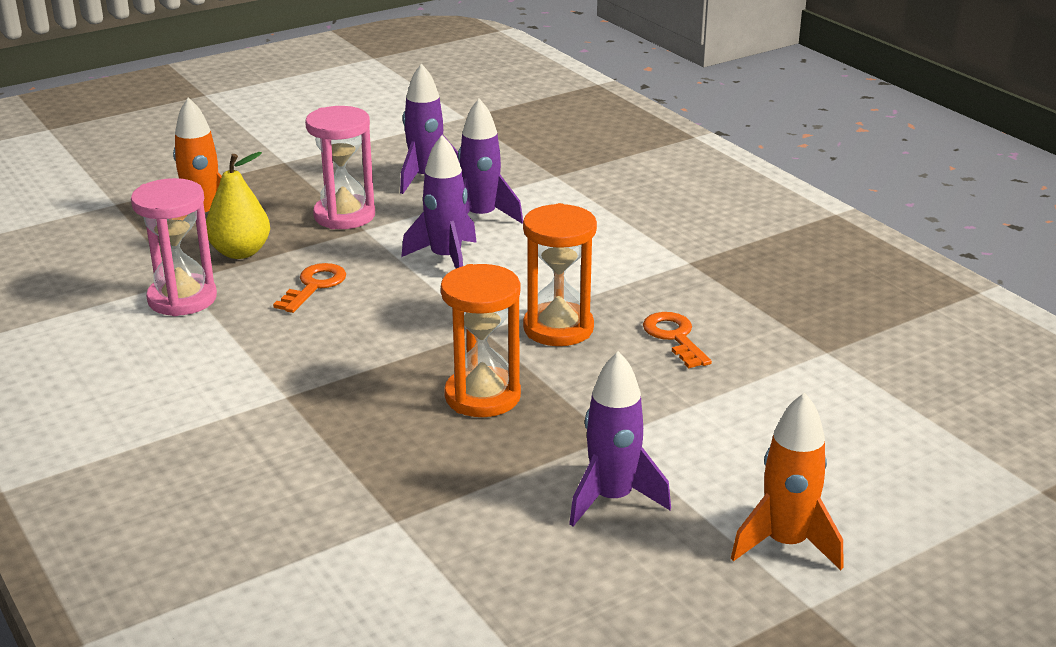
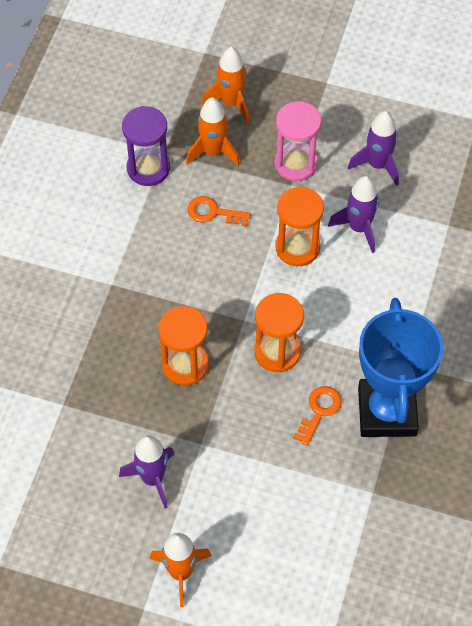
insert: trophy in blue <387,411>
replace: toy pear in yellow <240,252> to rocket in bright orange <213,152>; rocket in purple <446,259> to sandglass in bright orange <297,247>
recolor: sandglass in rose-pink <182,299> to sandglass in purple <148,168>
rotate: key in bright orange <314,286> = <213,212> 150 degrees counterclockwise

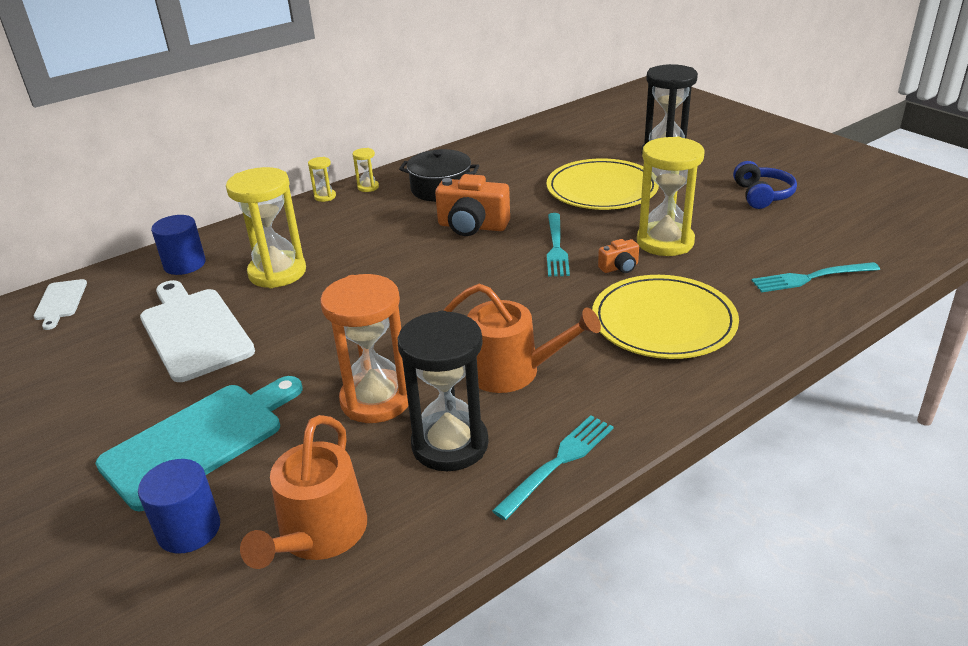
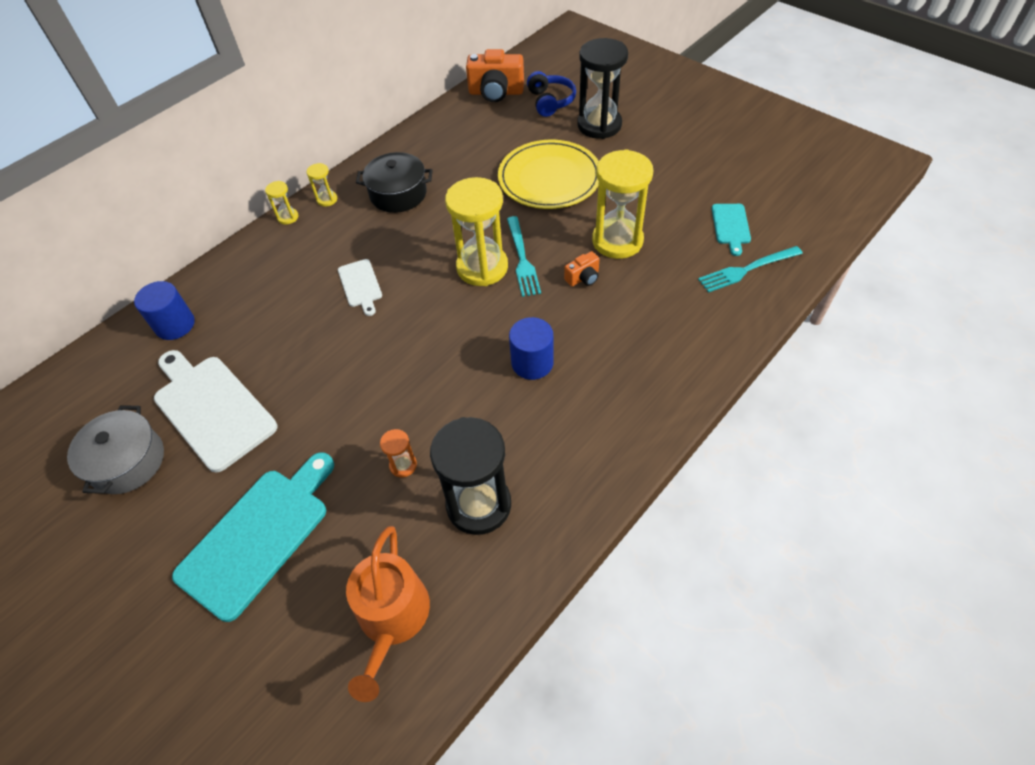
delete: watering can in bright orange <511,371>; table fork in aqua <559,462>; plate in yellow <663,321>
insert: cooking pot in gray <127,461>; bread board in aqua <731,226>
move: bread board in pure white <60,302> to <360,285>; sandglass in yellow <277,272> to <482,267>; camera in bright orange <472,226> to <496,92>; solid cylinder in blue <189,529> to <532,363>; headset in blue <762,195> to <550,101>
resize: sandglass in bright orange <376,400> = <403,465> x0.44

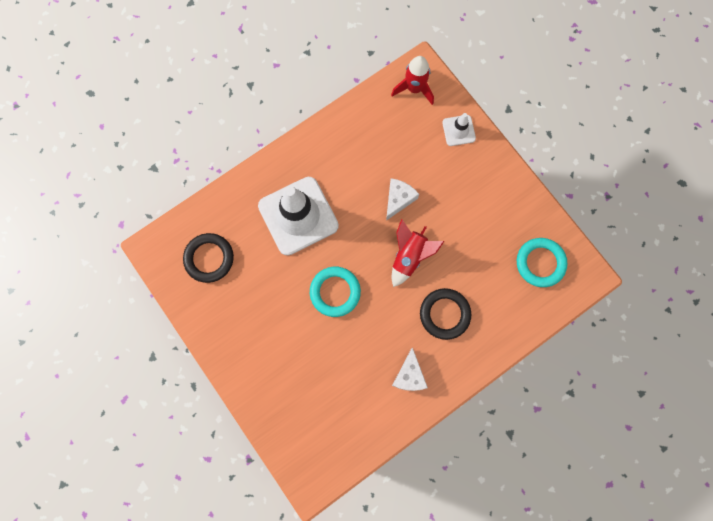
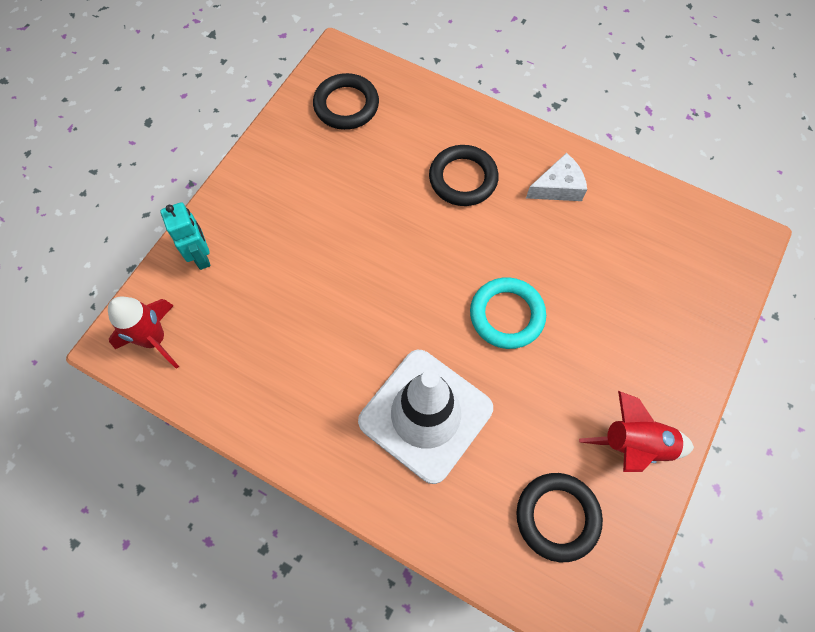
delete: cheese wedge in pure white <398,199>
move: rocket in red <409,256> to <634,445>
replace: safety cone in pure white <458,130> to robot in aqua <201,256>
recolor: torus in aqua <540,263> to torus in ebony <346,105>

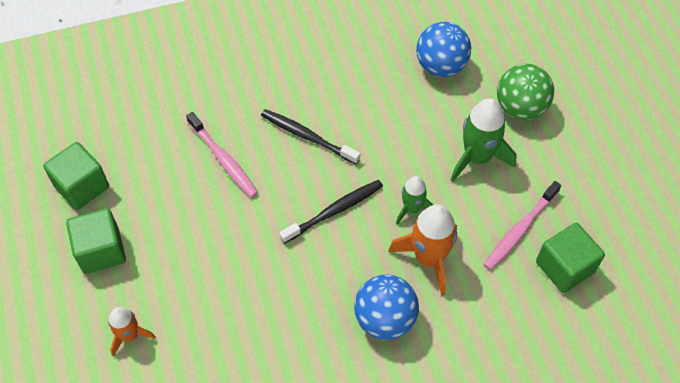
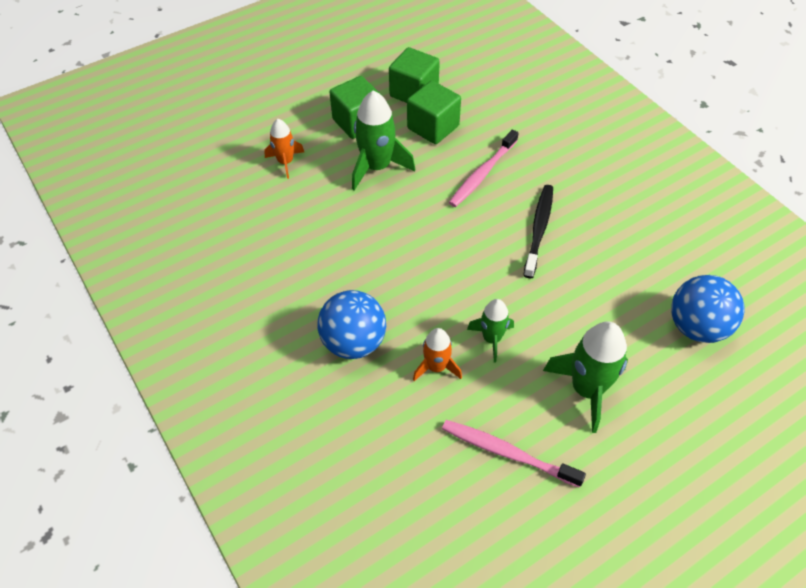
delete: tooth brush in ebony <334,211>; sphere in leaf-green <520,108>
insert: rocket in leaf-green <377,167>
move: cube in leaf-green <564,267> to <433,127>
resize: rocket in bright orange <429,259> = <436,367> x0.60

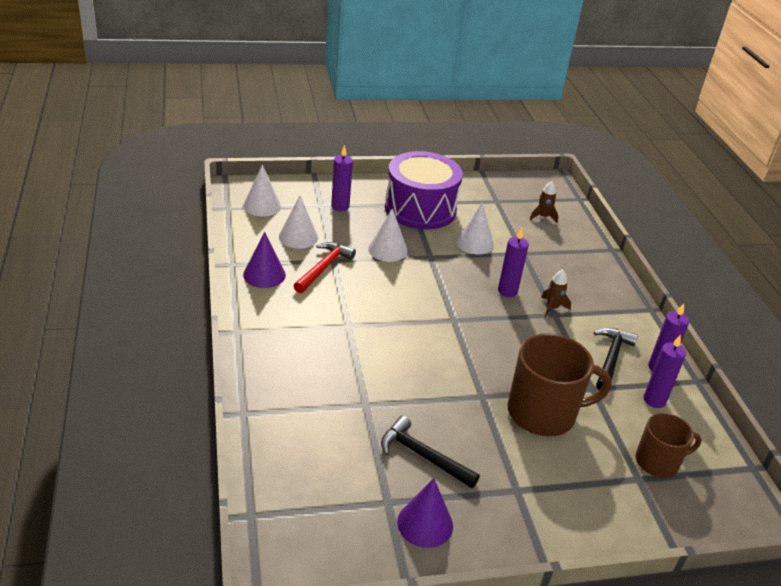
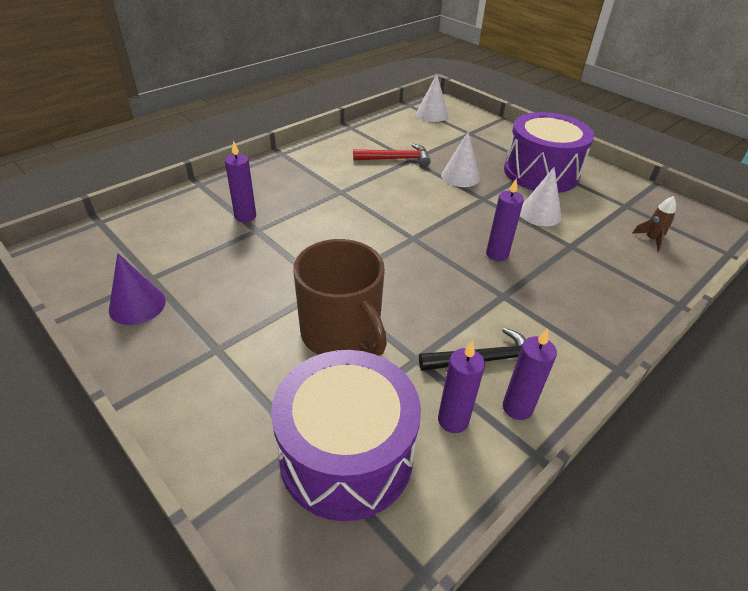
delete: solid cone in purple <264,275>; solid cone in pure white <298,236>; hammer in ebony <423,456>; rocket in dark brown <552,308>
move: pillar candle in purple <340,206> to <245,216>
replace: mug in dark brown <658,462> to snare drum in purple <346,455>

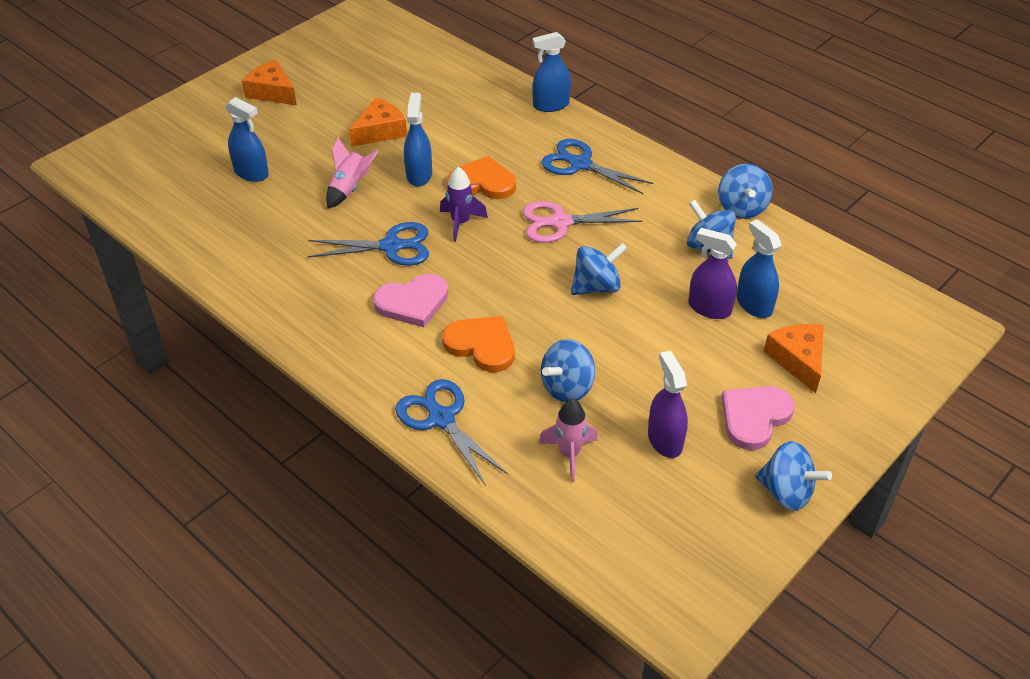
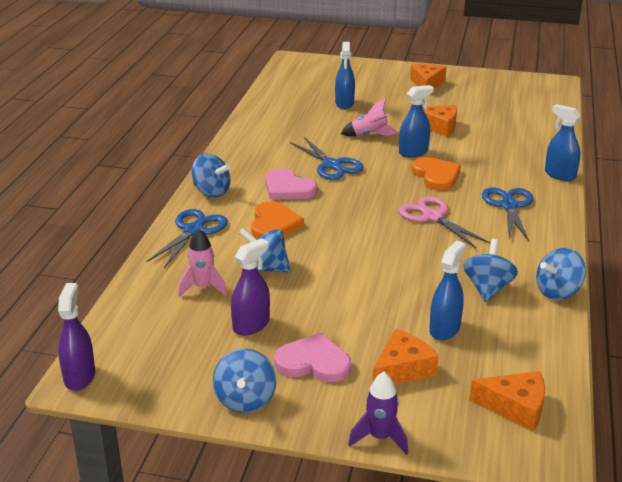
insert: cheese wedge in bright orange <515,407>
move: spray bottle in purple <709,308> to <79,377>; toy top in blue <596,287> to <211,192>; rocket in purple <460,223> to <380,438>

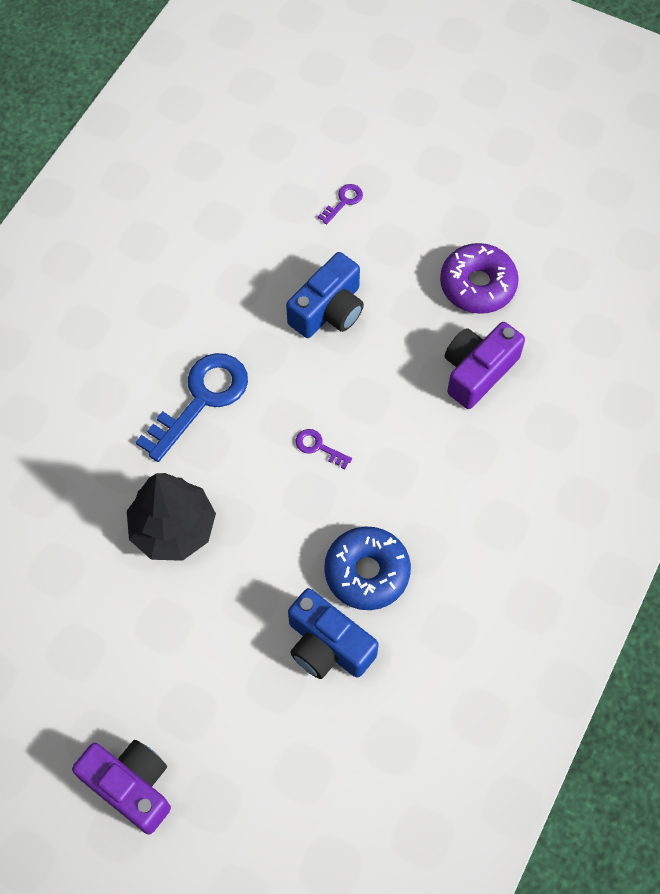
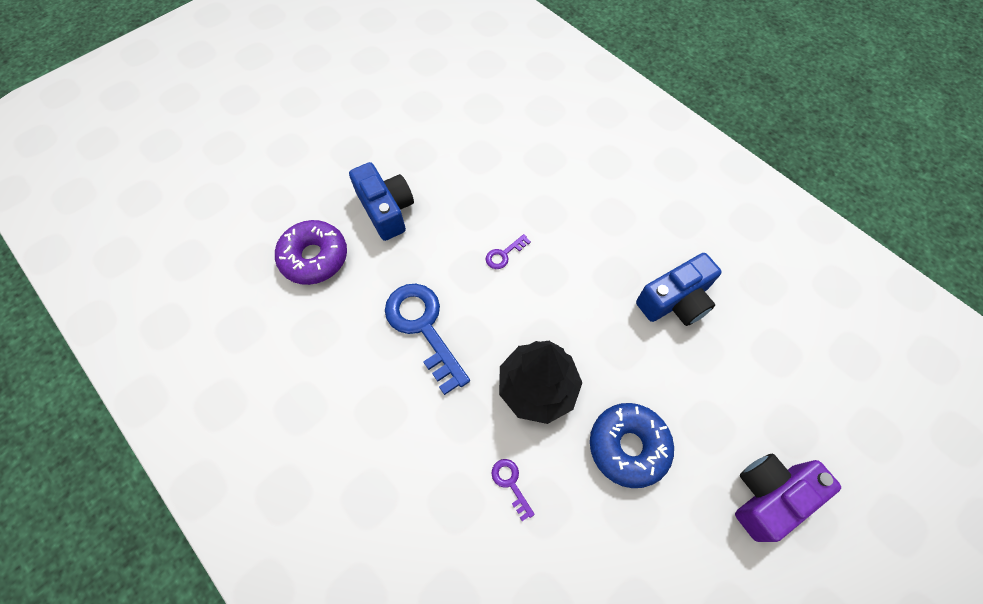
delete: camera in purple <478,371>
move: donut in purple <477,285> to <314,257>; key in purple <343,201> to <510,483>; donut in blue <367,572> to <628,446>

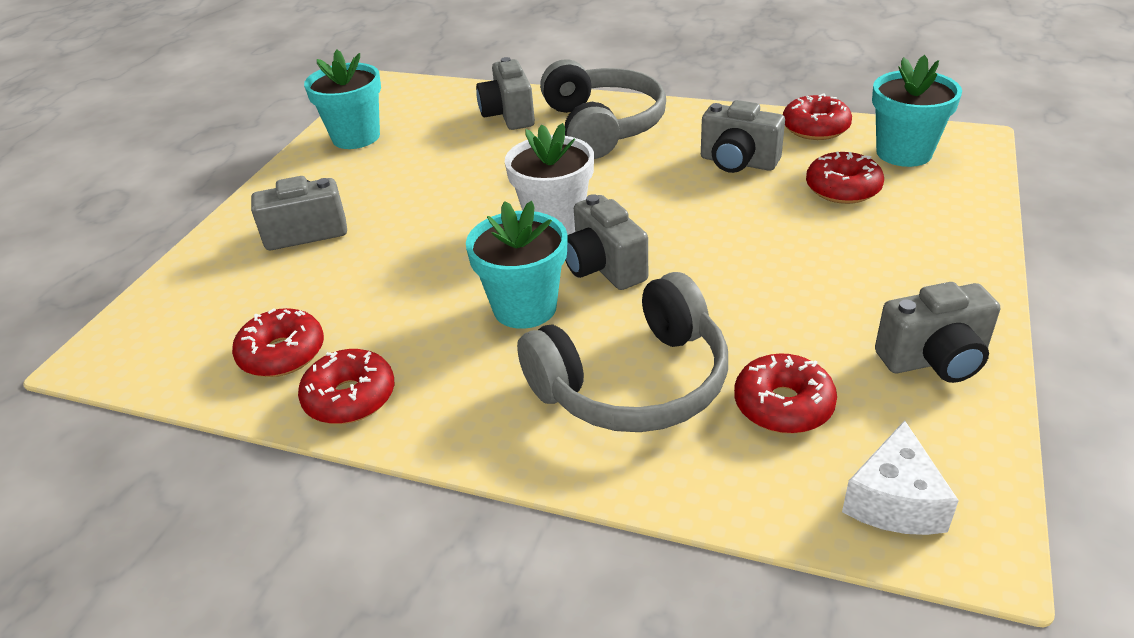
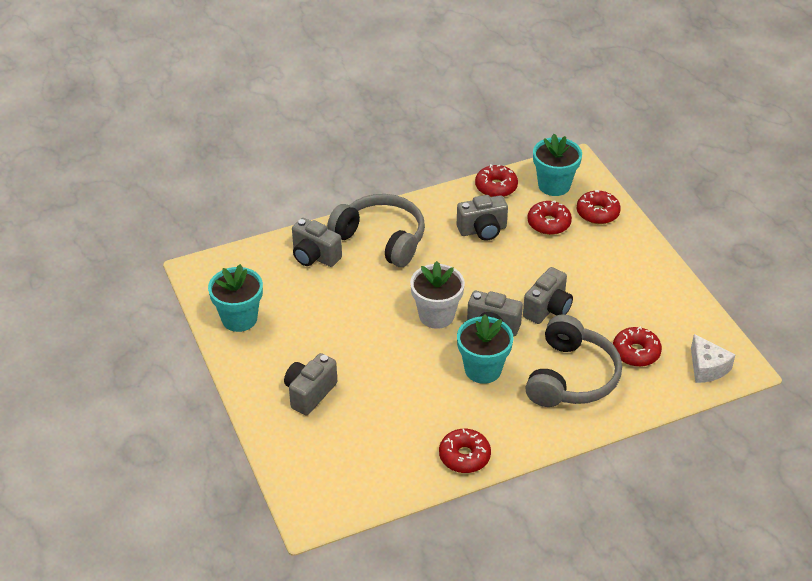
move: camera in gray <934,360> to <548,309>; donut in red <282,354> to <597,213>

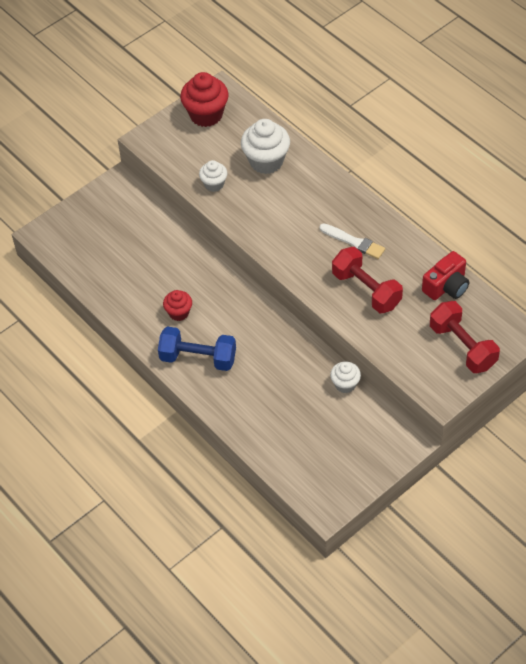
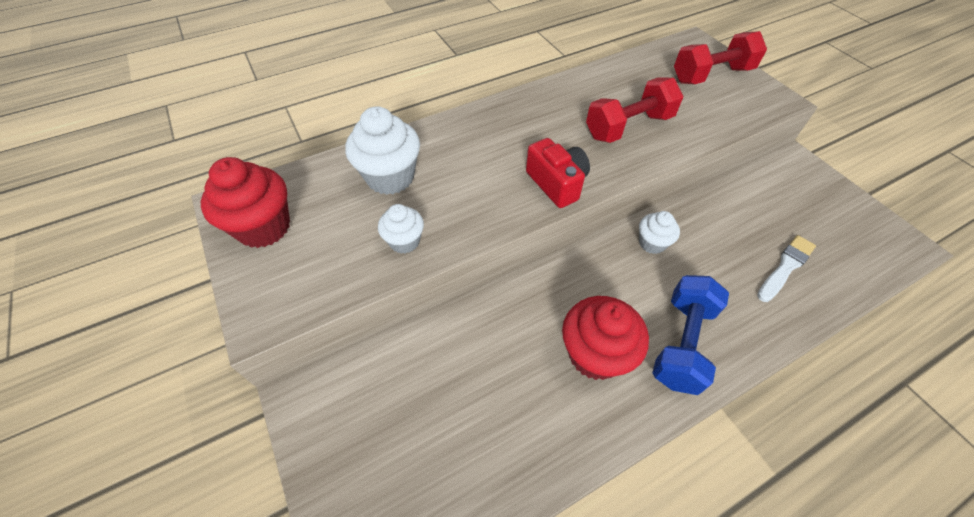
move: camera in red <446,286> to <557,183>; fairy cake in pure white <345,384> to <652,243>; paint brush in pure white <353,242> to <785,267>
resize: fairy cake in red <179,313> = <595,354> x1.74

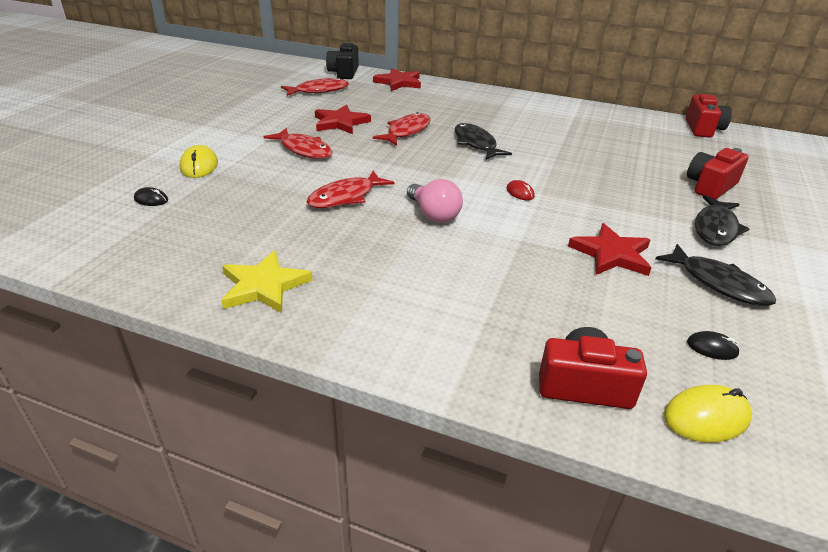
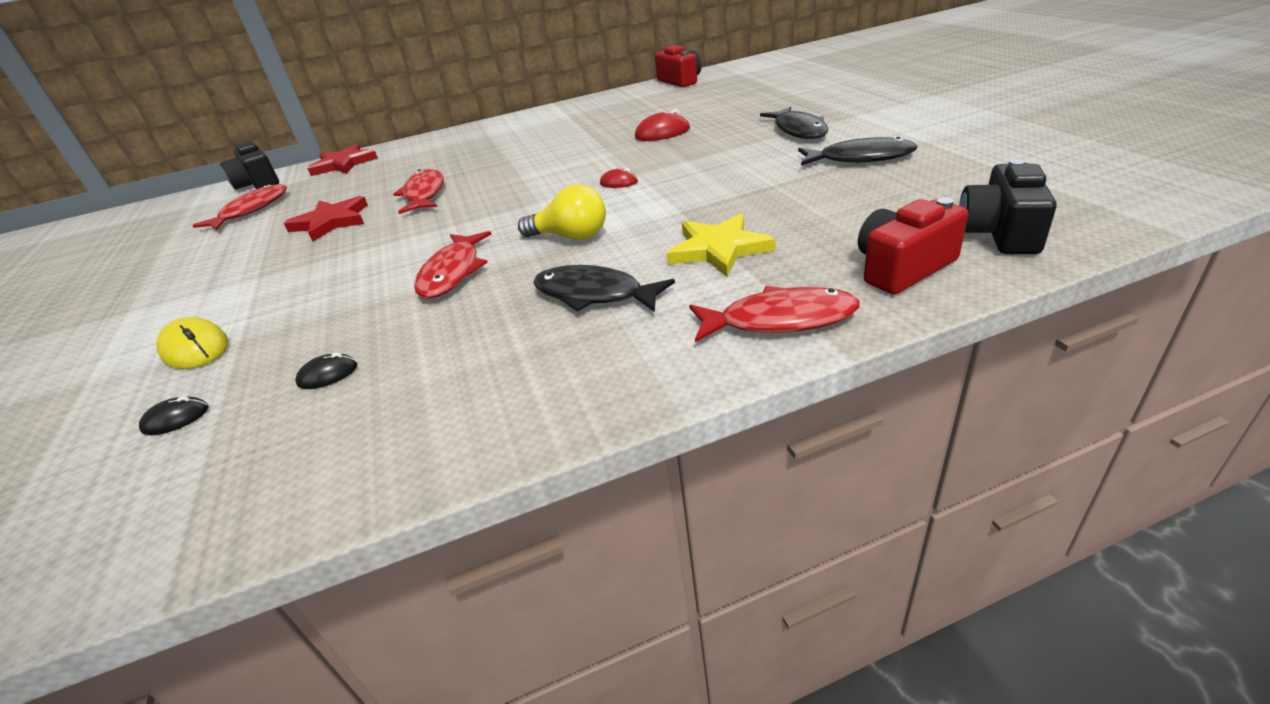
delete: five-pointed star in red <611,254>; camera in red <710,186>
insert: computer mouse in red <662,133>
move: computer mouse in ebony <712,348> to <328,375>; toy fish in ebony <476,144> to <594,294>; five-pointed star in yellow <264,286> to <718,249>; toy fish in red <304,150> to <779,320>
replace: computer mouse in yellow <706,417> to camera in ebony <999,233>
recolor: bulb in rose-pink <433,214> to bulb in yellow <571,237>

